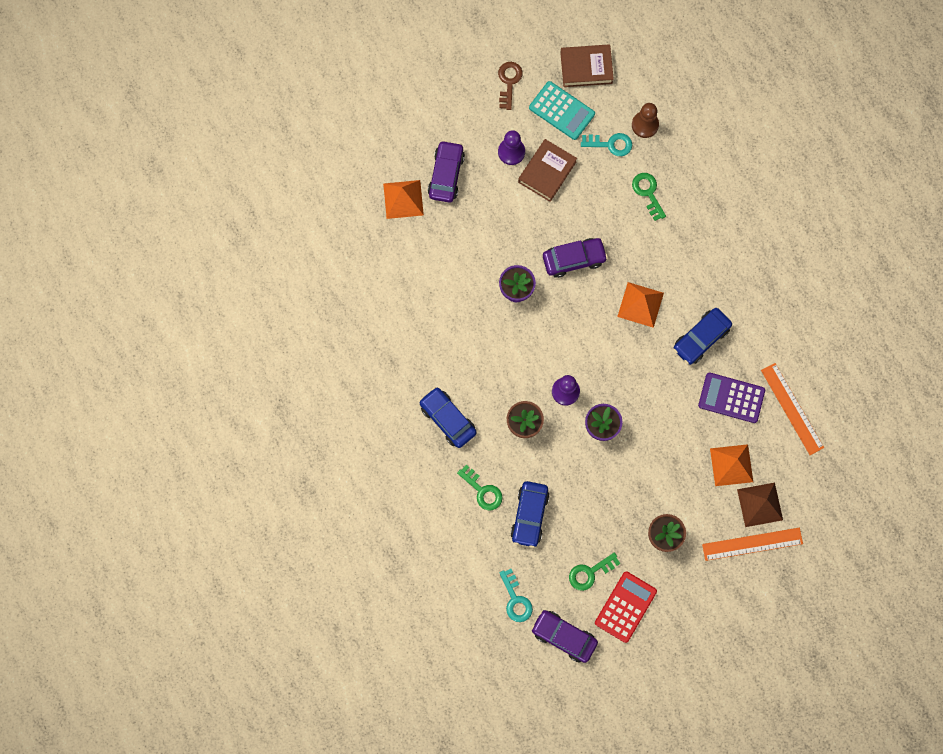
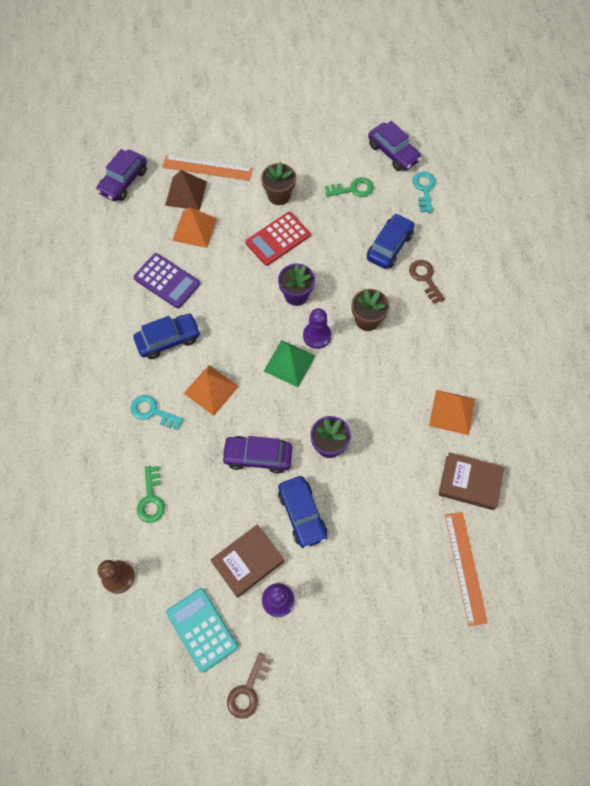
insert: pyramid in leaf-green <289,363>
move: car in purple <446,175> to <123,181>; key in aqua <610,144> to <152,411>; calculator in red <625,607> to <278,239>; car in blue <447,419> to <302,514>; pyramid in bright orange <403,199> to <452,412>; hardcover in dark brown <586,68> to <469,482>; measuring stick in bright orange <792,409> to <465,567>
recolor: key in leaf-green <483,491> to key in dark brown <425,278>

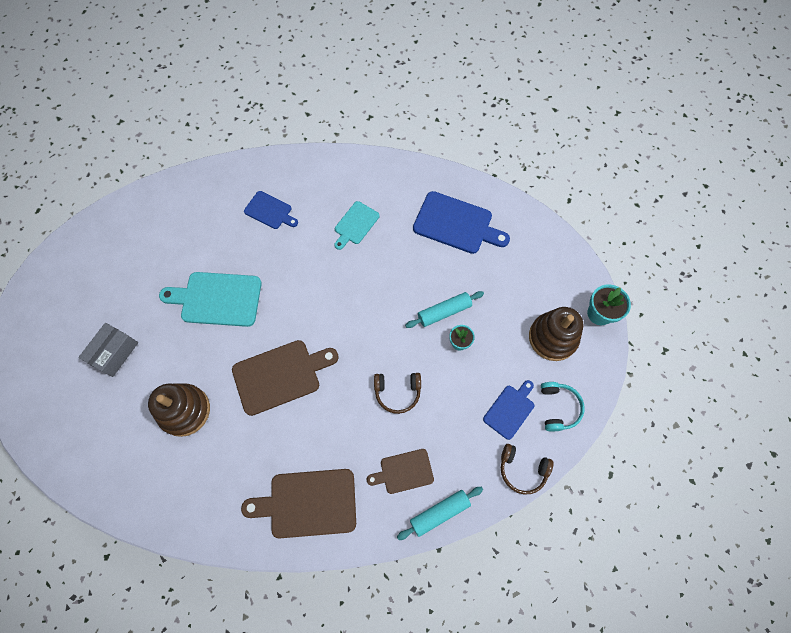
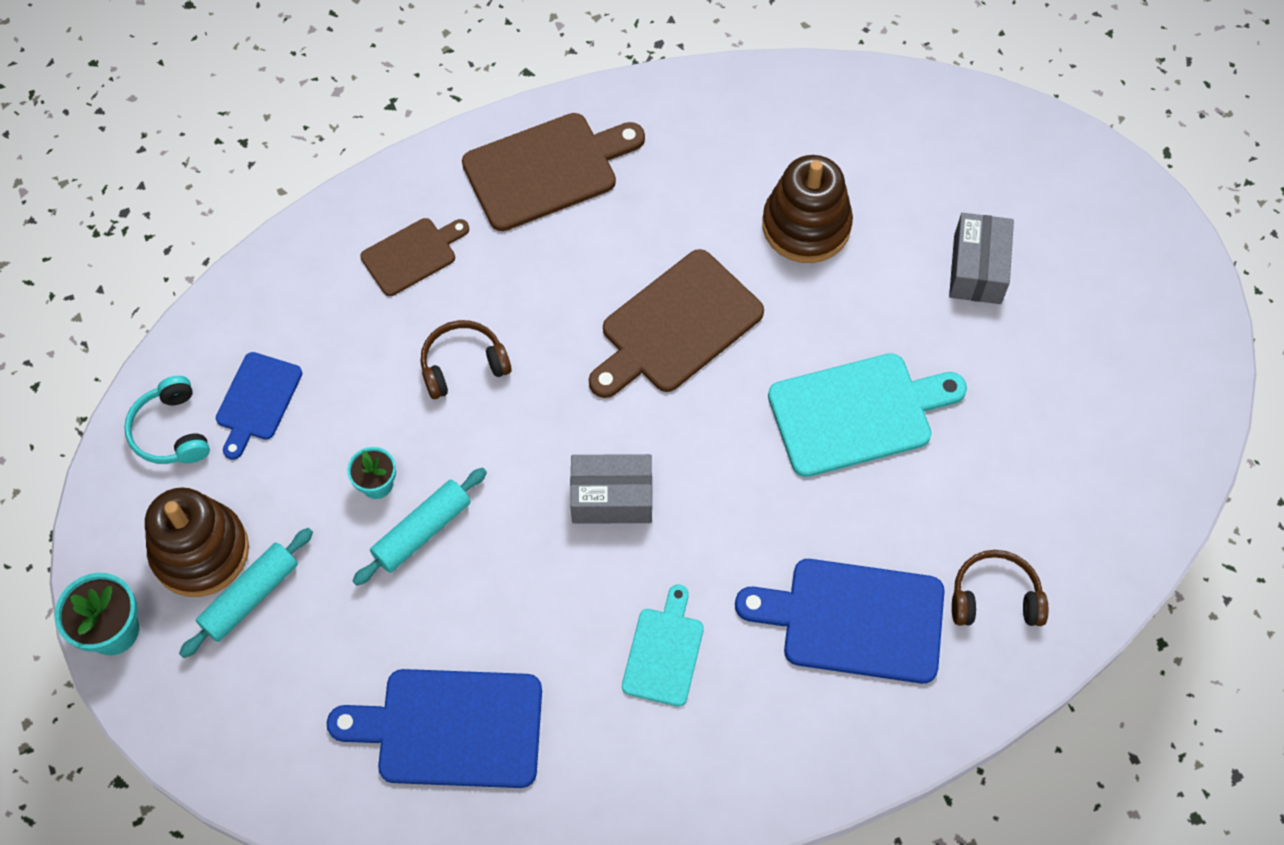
insert: package in gray <612,498>
move: pastry roller in aqua <439,512> to <250,597>; headset in dark brown <522,470> to <994,598>
resize: bread board in blue <270,211> = <854,620> x1.69

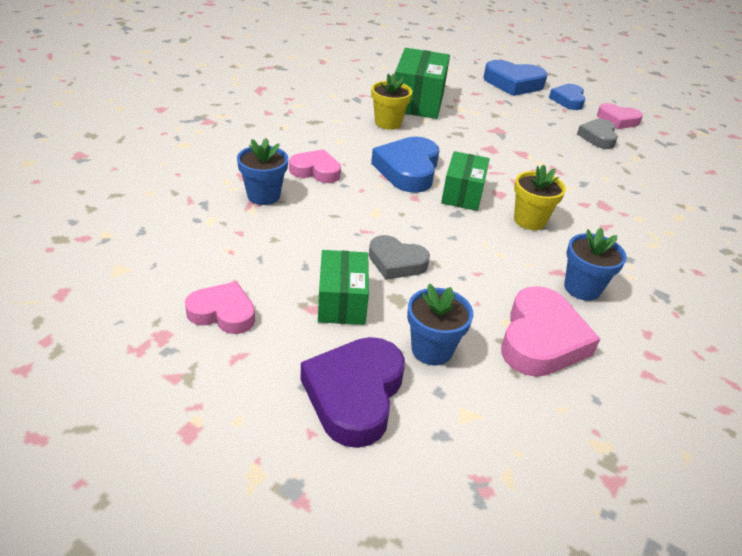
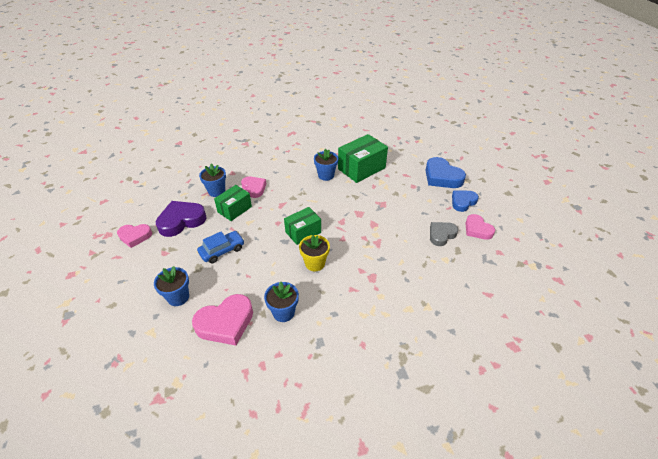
delete: love heart in blue <408,170>
move: love heart in purple <354,395> to <181,221>; package in leaf-green <342,302> to <234,209>
replace: love heart in gray <396,262> to car in blue <222,250>
recolor: plant pot in yellow <388,123> to plant pot in blue <326,175>
rotate: love heart in rose-pink <223,313> = <135,236> 120 degrees clockwise

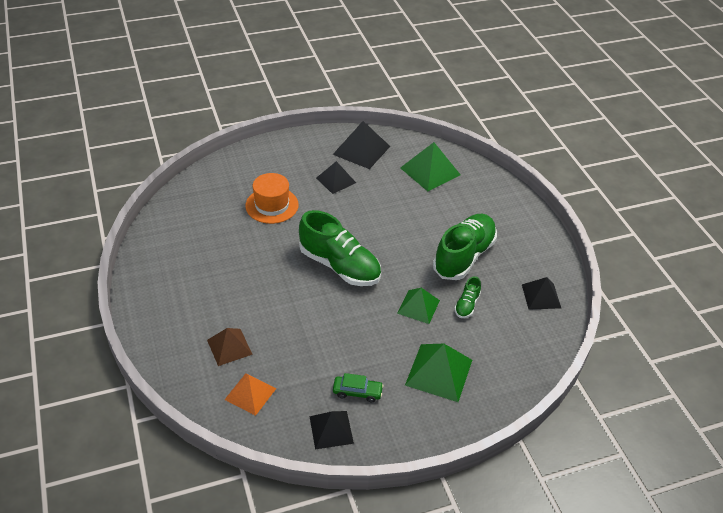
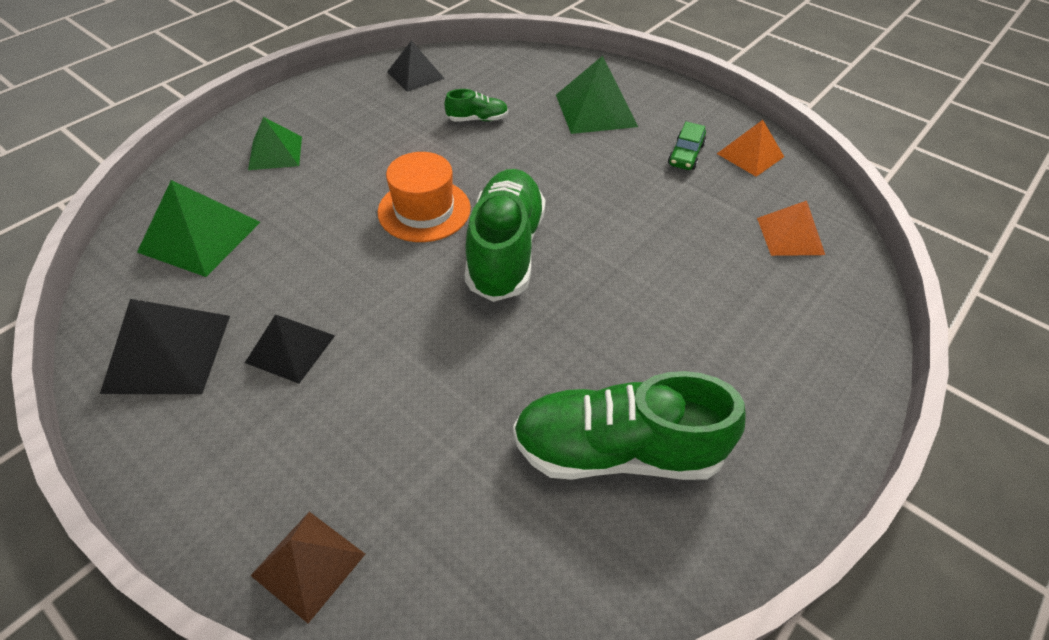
move: pyramid in leaf-green <418,306> to <275,153>; pyramid in dark brown <229,347> to <308,564>; tall hat in bright orange <272,205> to <424,210>; sneaker in leaf-green <464,256> to <617,450>
recolor: pyramid in ebony <331,429> to pyramid in bright orange <750,155>
rotate: car in leaf-green <357,392> = <685,155> 135 degrees counterclockwise

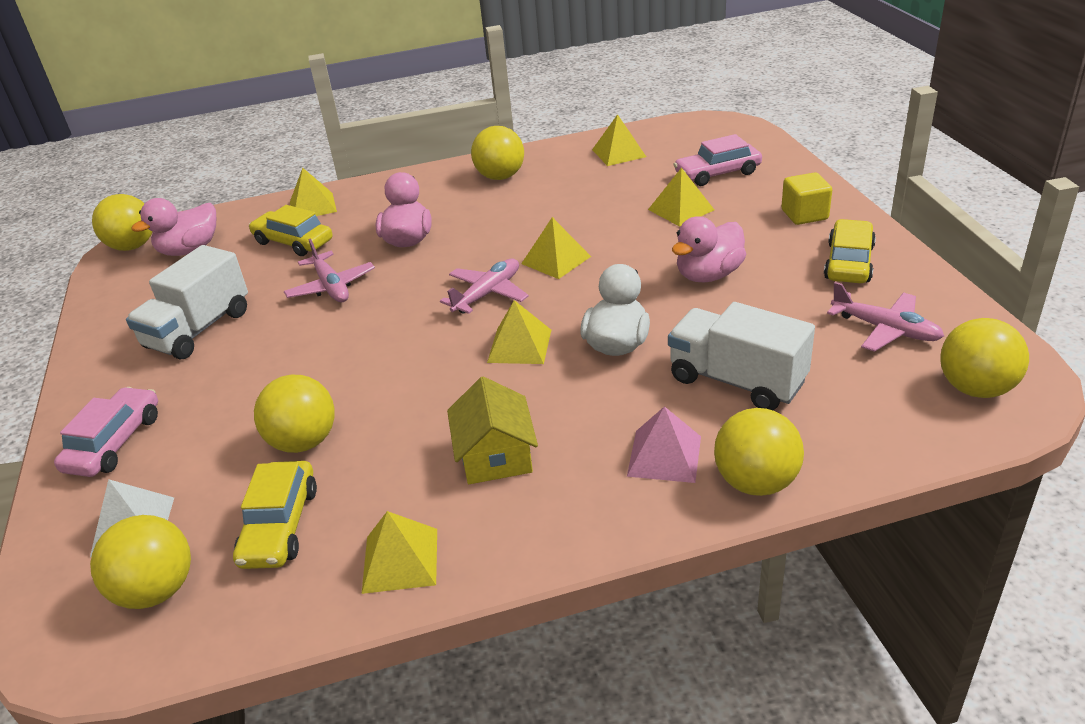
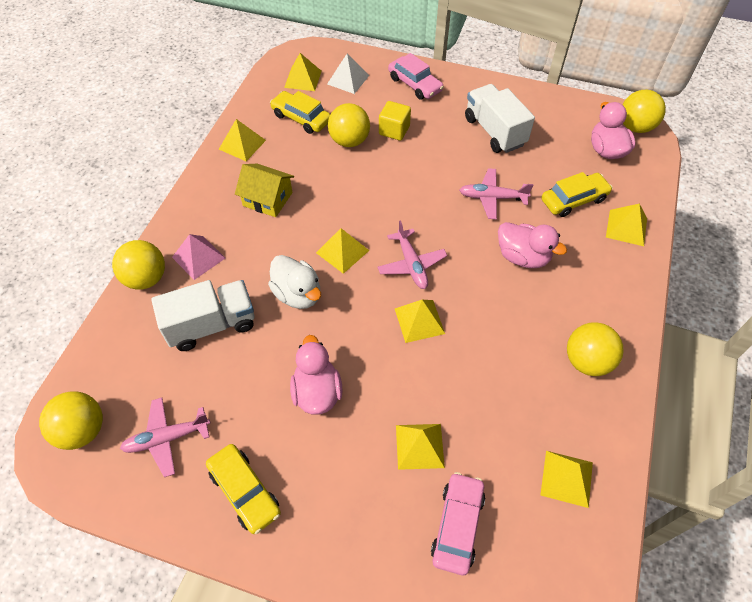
move: cube in yellow <804,215> to <394,130>
replace: sphere in yellow <157,590> to pyramid in yellow <303,79>

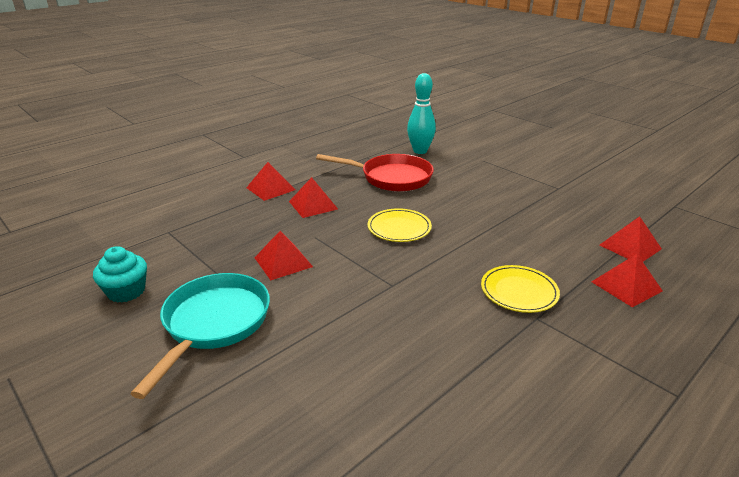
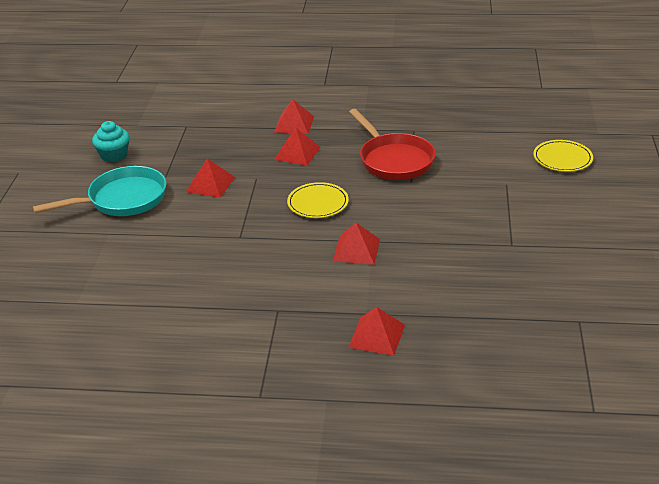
delete: skittle in aqua <420,151>
move: pyramid in red <630,246> to <356,250>; plate in yellow <519,291> to <562,158>

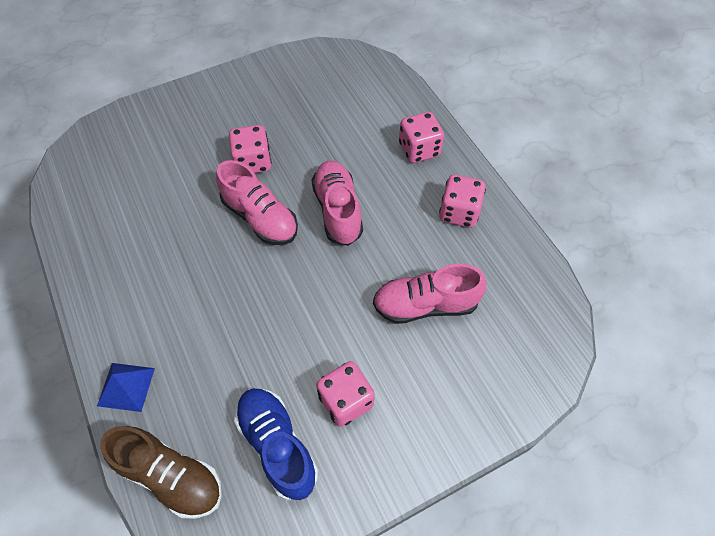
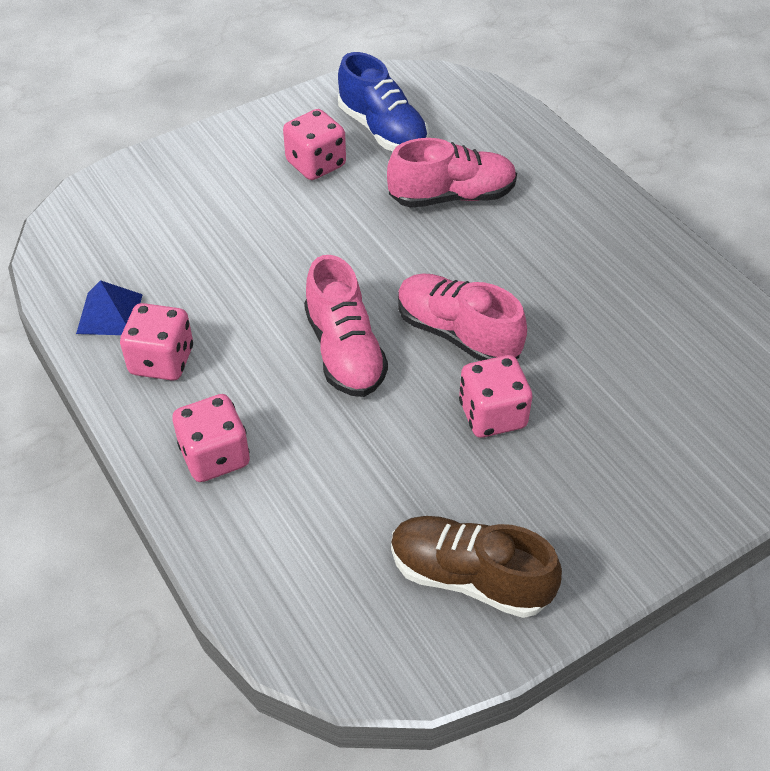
move: pyramid in blue <126,387> to <109,313>; sneaker in rose-pink <425,305> to <452,196>; sneaker in dark brown <171,476> to <469,577>

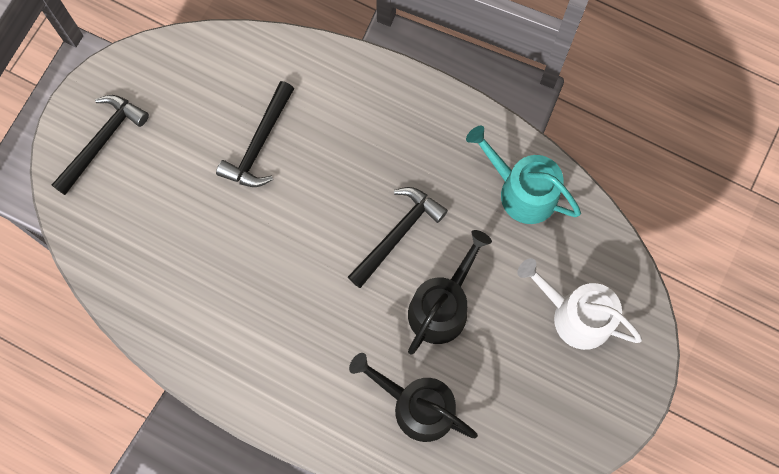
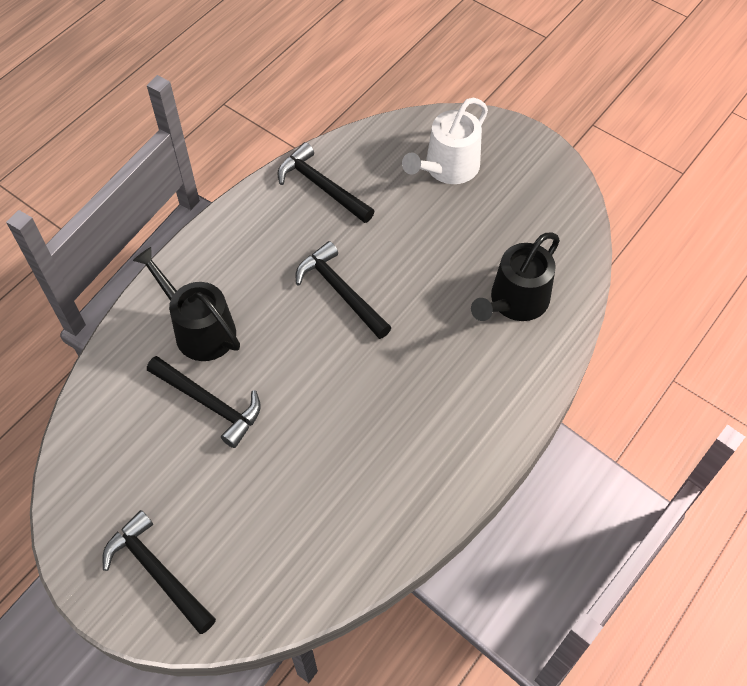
move: watering can in ebony <441,307> to <199,329>
replace: watering can in aqua <522,191> to hammer in ebony <321,186>

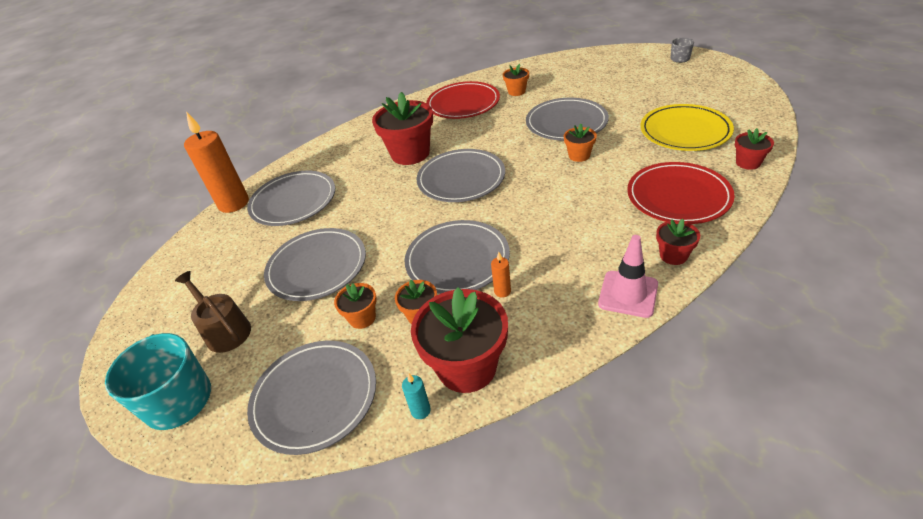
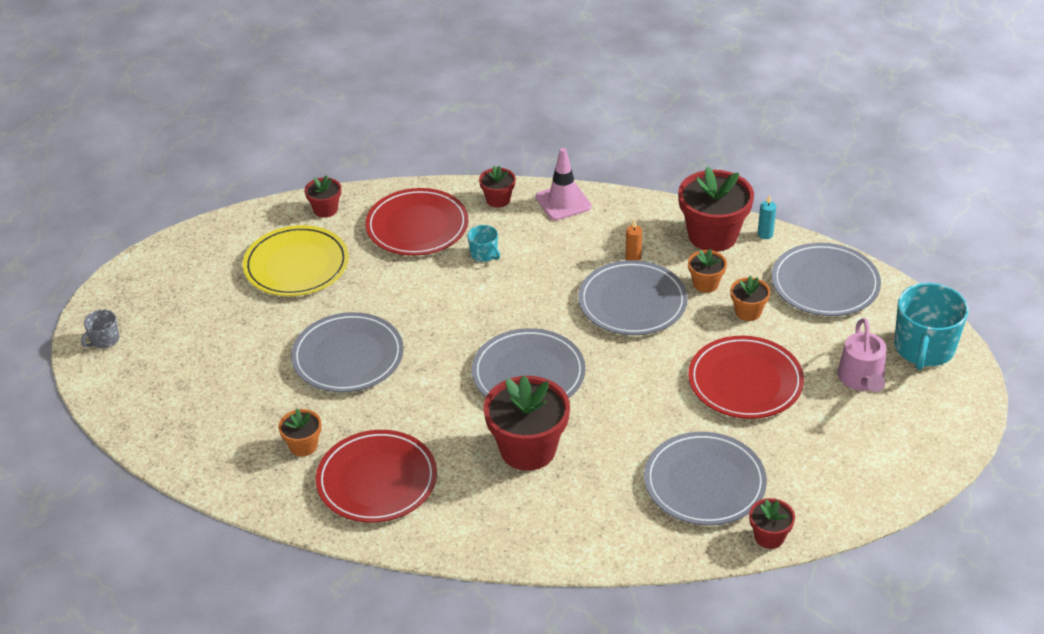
delete: plant pot in bright orange <579,155>
insert: mug in aqua <484,254>
replace: pillar candle in bright orange <233,203> to plant pot in red <769,537>
recolor: plate in gray <317,267> to plate in red <745,381>; watering can in dark brown <225,330> to watering can in rose-pink <861,379>

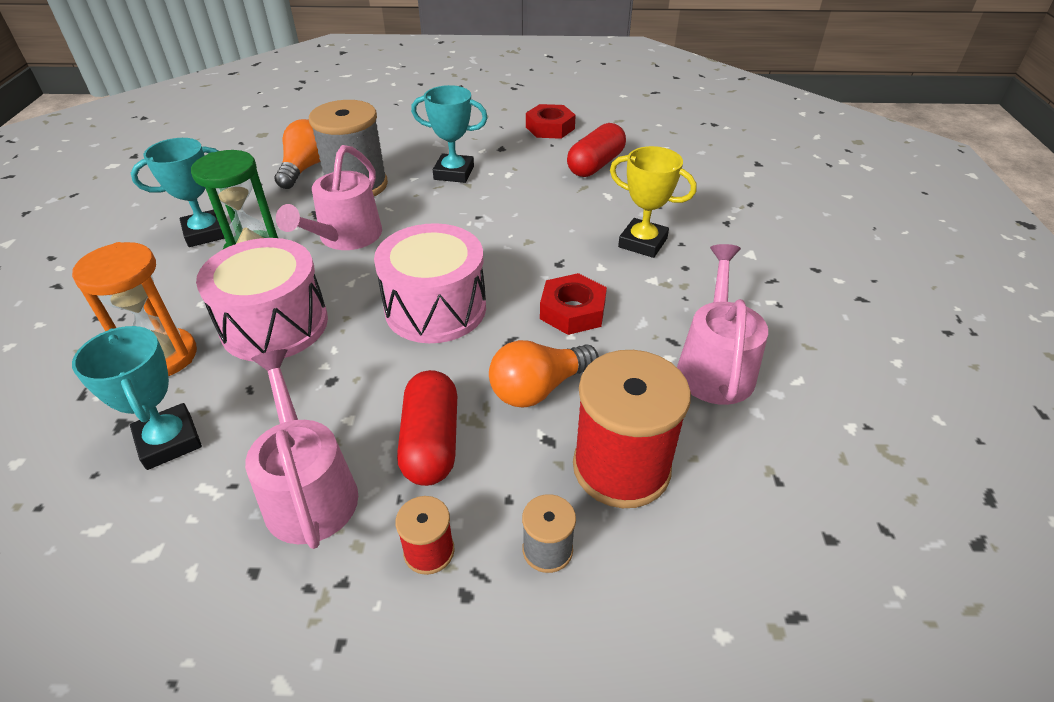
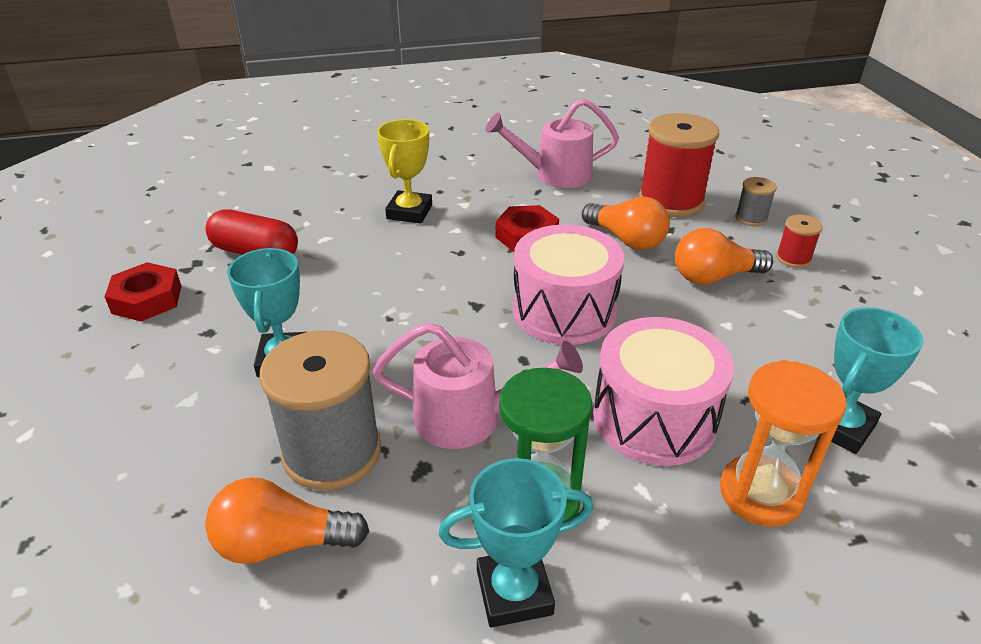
delete: watering can in rose-pink <308,489>
replace: pill in red <431,442> to bulb in bright orange <714,277>
rotate: trophy in aqua <206,233> = <514,592> 60 degrees counterclockwise

